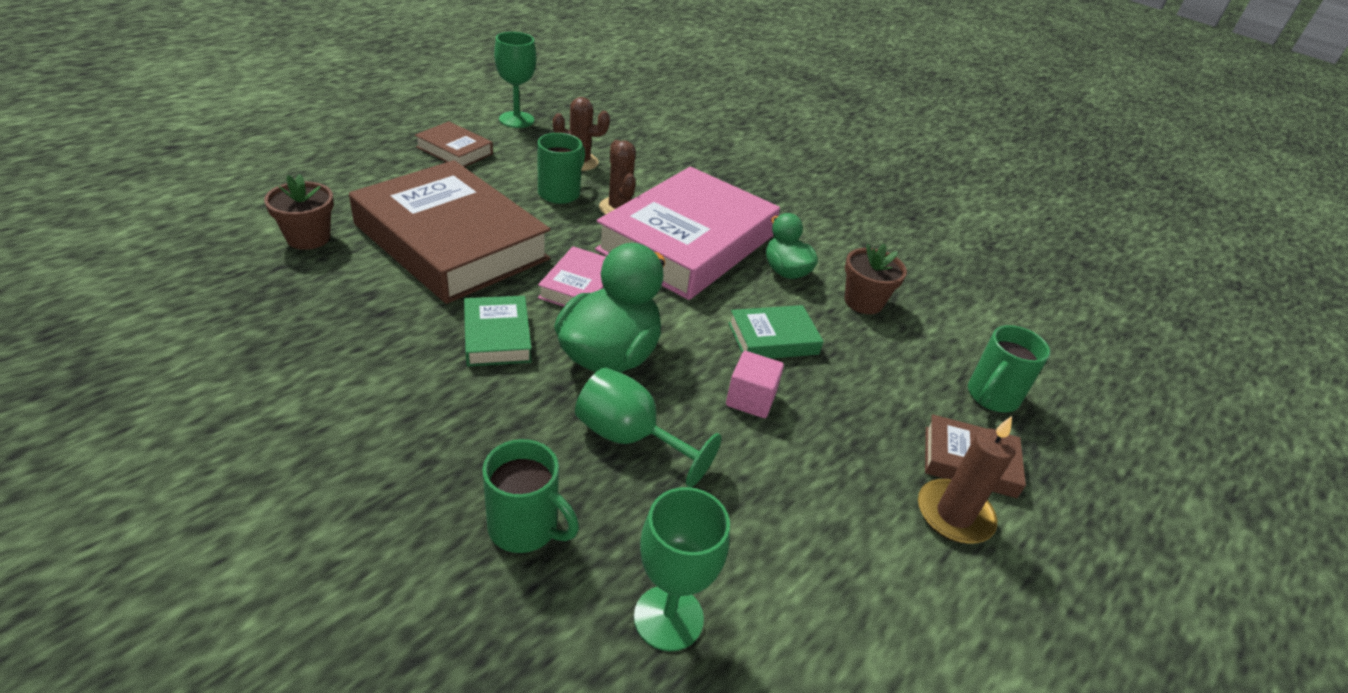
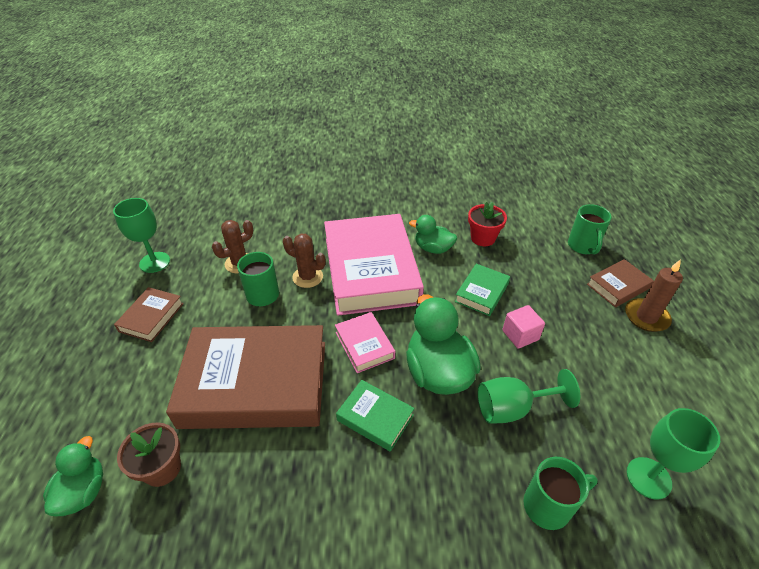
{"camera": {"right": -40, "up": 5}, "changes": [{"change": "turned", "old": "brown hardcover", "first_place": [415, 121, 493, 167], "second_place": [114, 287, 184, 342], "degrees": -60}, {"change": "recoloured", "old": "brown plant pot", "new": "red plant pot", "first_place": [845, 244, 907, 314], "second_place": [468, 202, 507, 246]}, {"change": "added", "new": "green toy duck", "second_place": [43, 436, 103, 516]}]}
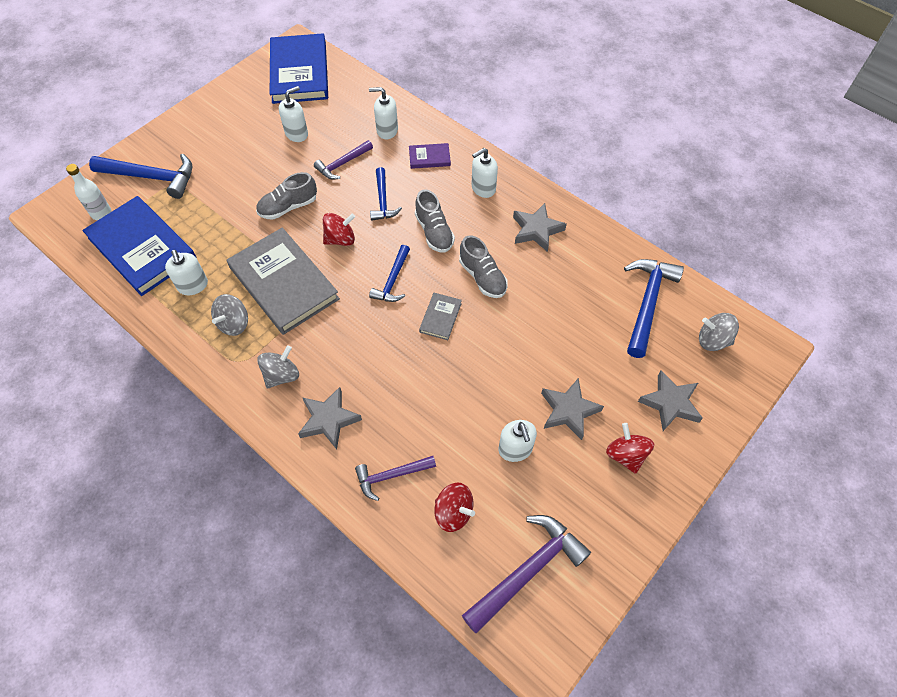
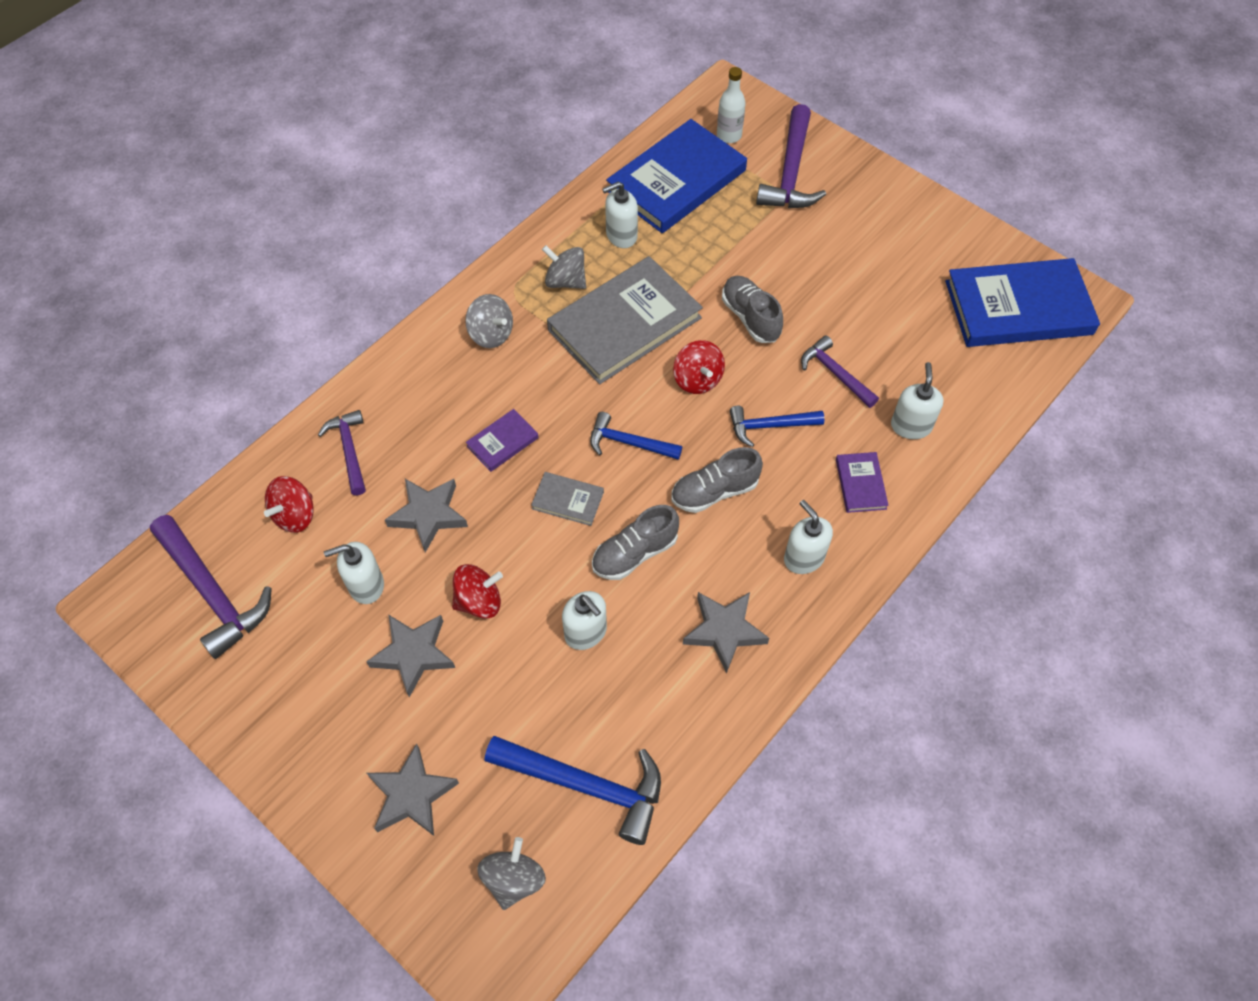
{"camera": {"right": 90, "up": 0}, "changes": [{"change": "recoloured", "old": "blue hammer", "new": "violet hammer", "first_place": [89, 154, 192, 199], "second_place": [756, 104, 826, 208]}, {"change": "moved", "old": "pure white soap pump", "first_place": [279, 86, 308, 142], "second_place": [562, 591, 607, 650]}, {"change": "moved", "old": "grey star shape", "first_place": [298, 387, 362, 449], "second_place": [385, 479, 468, 553]}, {"change": "moved", "old": "red whirligig", "first_place": [606, 423, 654, 474], "second_place": [452, 564, 503, 619]}, {"change": "added", "new": "violet hardcover", "second_place": [466, 409, 539, 472]}]}
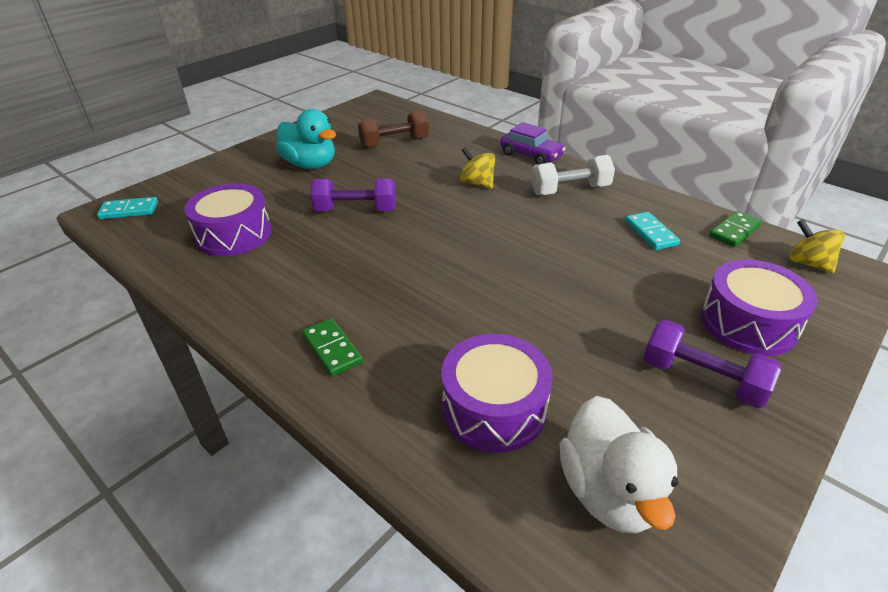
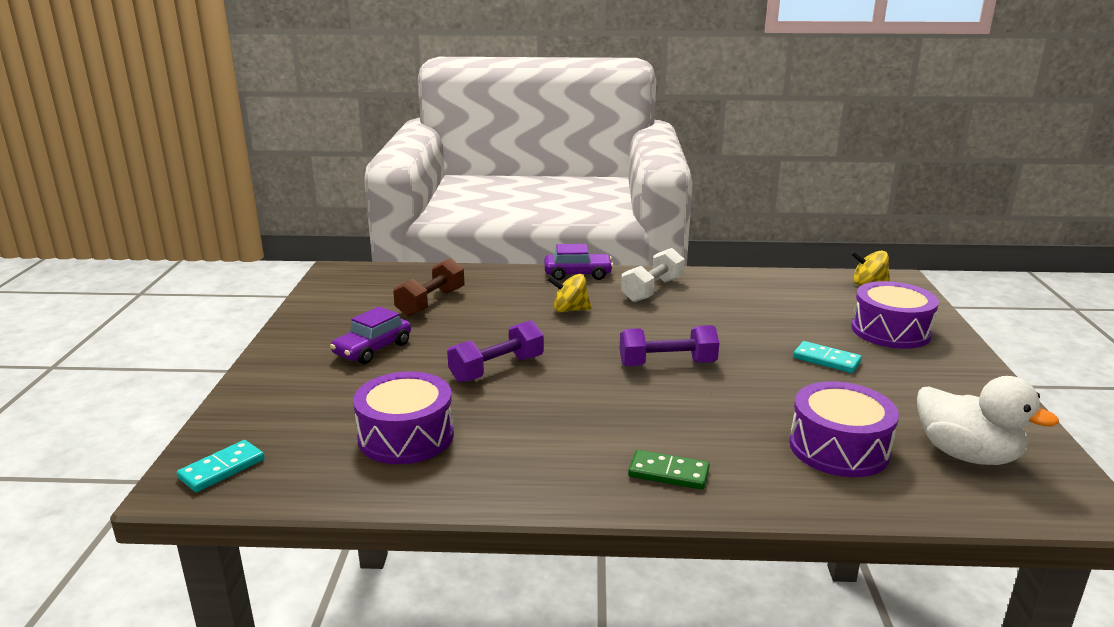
{"camera": {"right": -40, "up": -15}, "changes": [{"change": "replaced", "old": "teal toy duck", "new": "violet car", "first_place": [276, 109, 336, 169], "second_place": [330, 306, 411, 364]}, {"change": "moved", "old": "teal domino piece", "first_place": [625, 212, 680, 250], "second_place": [793, 341, 862, 373]}, {"change": "moved", "old": "violet free weight", "first_place": [644, 320, 781, 408], "second_place": [620, 325, 719, 366]}, {"change": "removed", "old": "green domino piece", "first_place": [709, 211, 762, 247]}]}
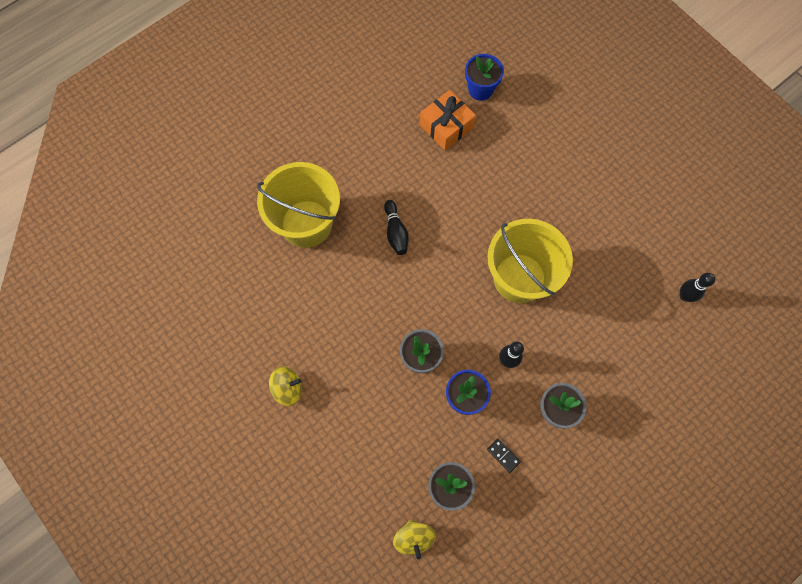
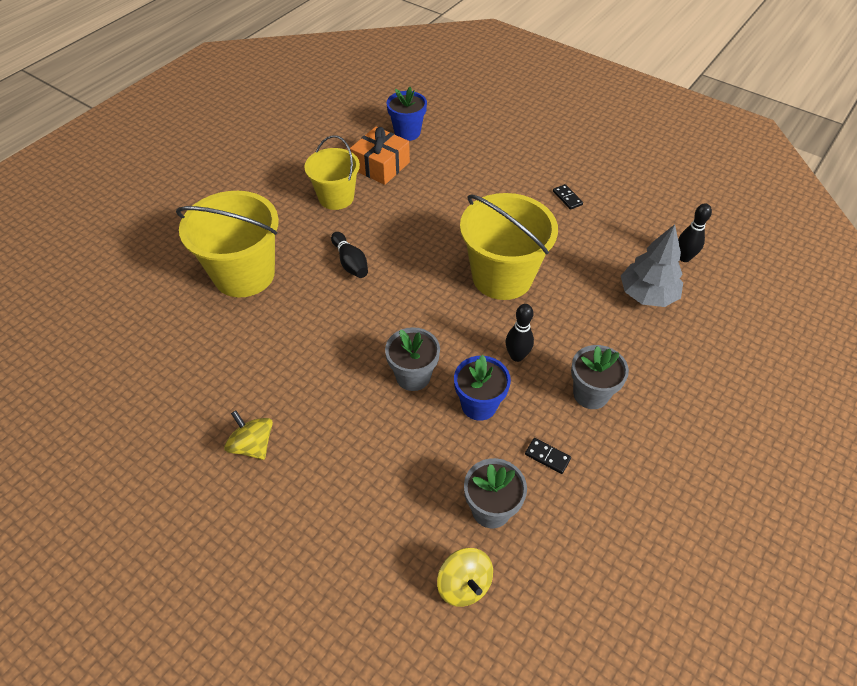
{"camera": {"right": -15, "up": -20}, "changes": [{"change": "turned", "old": "yellow whirligig", "first_place": [269, 366, 302, 406], "second_place": [224, 410, 273, 460], "degrees": -105}, {"change": "added", "new": "yellow pail", "second_place": [304, 135, 360, 210]}, {"change": "added", "new": "black domino piece", "second_place": [553, 184, 583, 210]}, {"change": "added", "new": "grey toy tree", "second_place": [621, 224, 683, 307]}]}
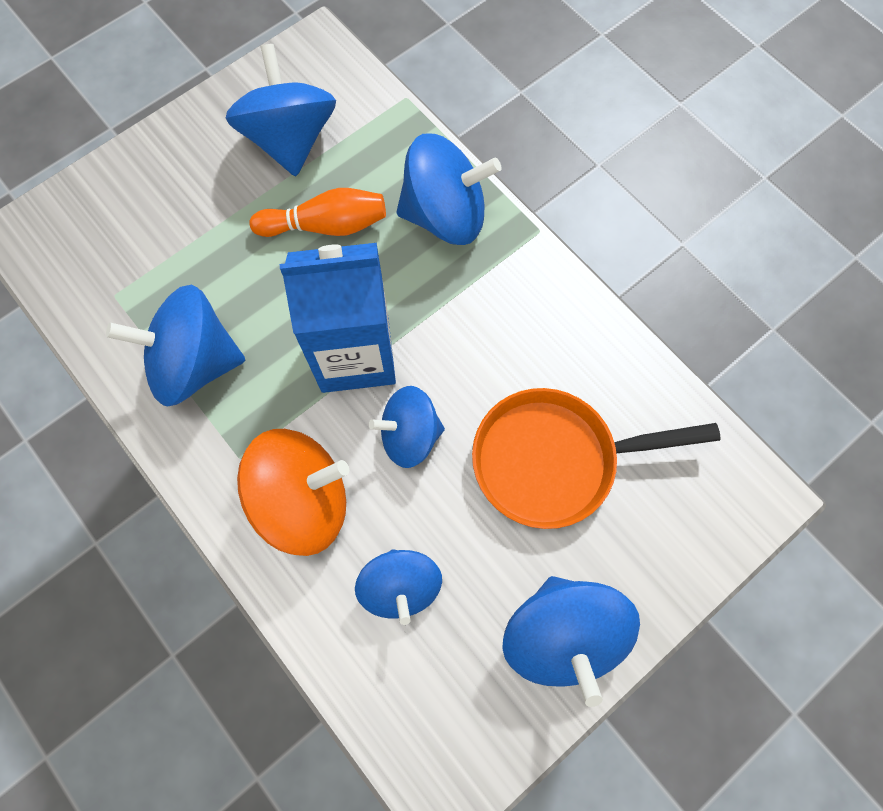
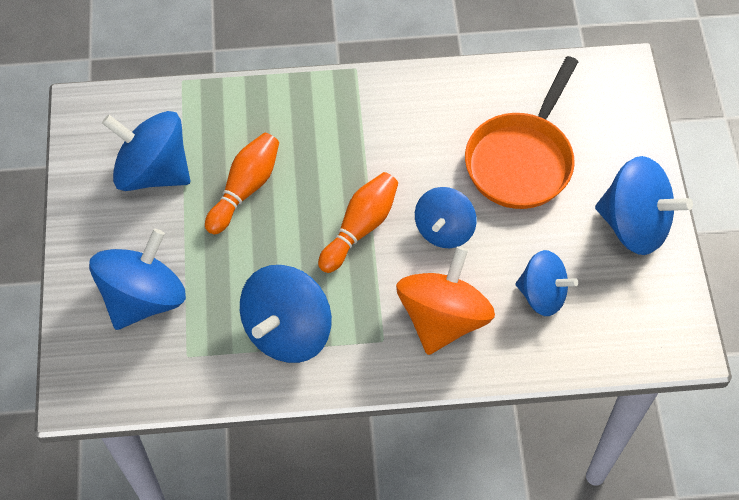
{"camera": {"right": -55, "up": -10}, "changes": [{"change": "replaced", "old": "blue juice carton", "new": "orange-coloured skittle", "first_place": [280, 243, 396, 393], "second_place": [318, 172, 398, 273]}, {"change": "moved", "old": "blue whirligig", "first_place": [396, 133, 501, 245], "second_place": [89, 229, 186, 330]}]}
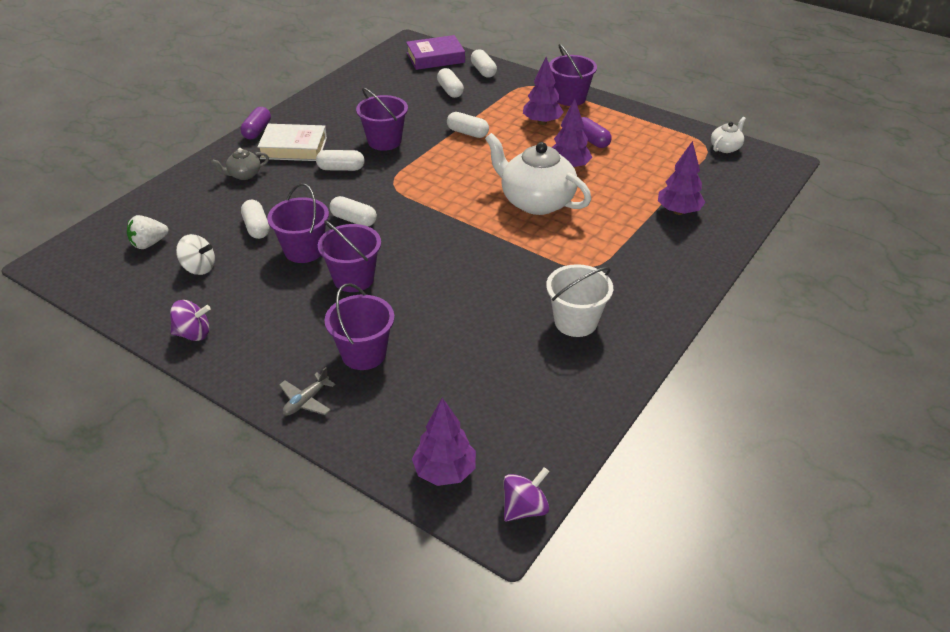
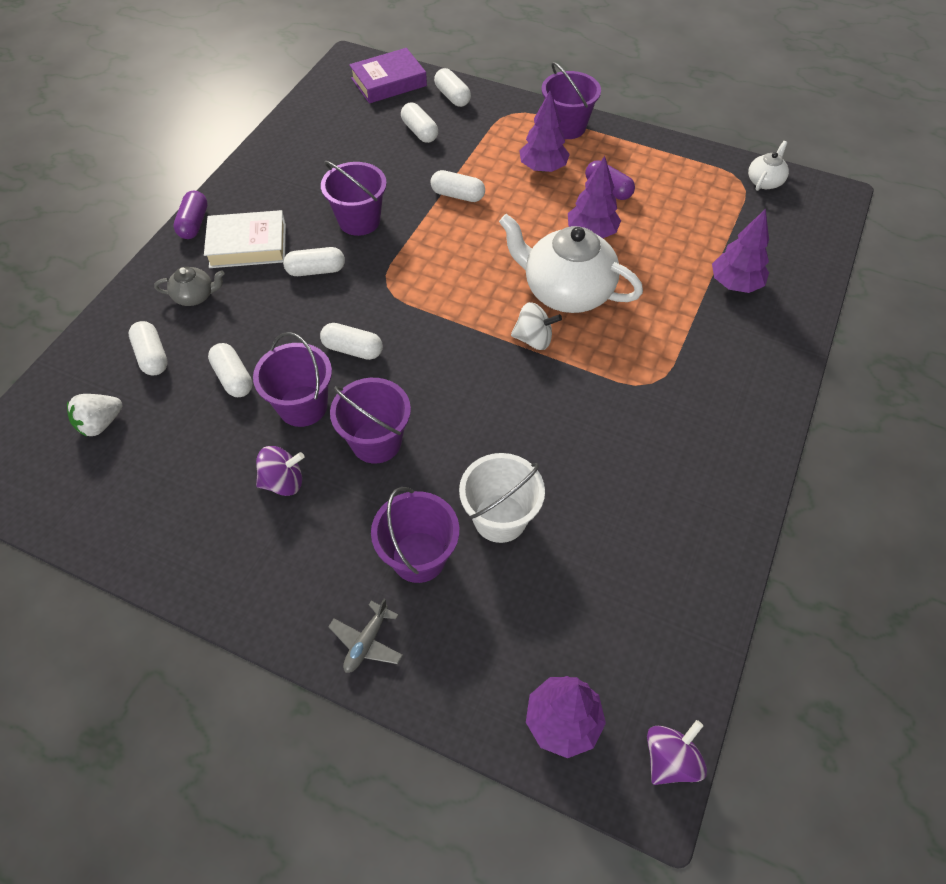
{"camera": {"right": -10, "up": 15}, "changes": [{"change": "moved", "old": "violet whirligig", "first_place": [170, 300, 211, 341], "second_place": [256, 446, 304, 496]}, {"change": "moved", "old": "pure white whirligig", "first_place": [176, 234, 215, 275], "second_place": [511, 302, 562, 350]}, {"change": "turned", "old": "grey tea pot", "first_place": [211, 148, 269, 180], "second_place": [154, 267, 224, 306], "degrees": -150}, {"change": "moved", "old": "pure white pail", "first_place": [546, 264, 613, 337], "second_place": [459, 453, 545, 543]}, {"change": "added", "new": "pure white pill", "second_place": [129, 321, 168, 375]}]}
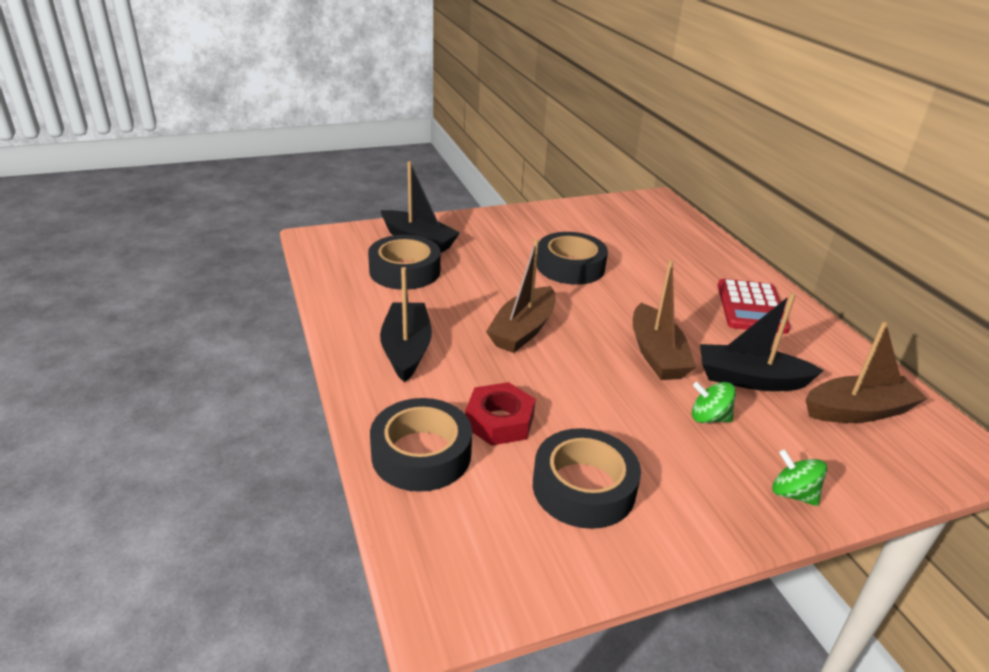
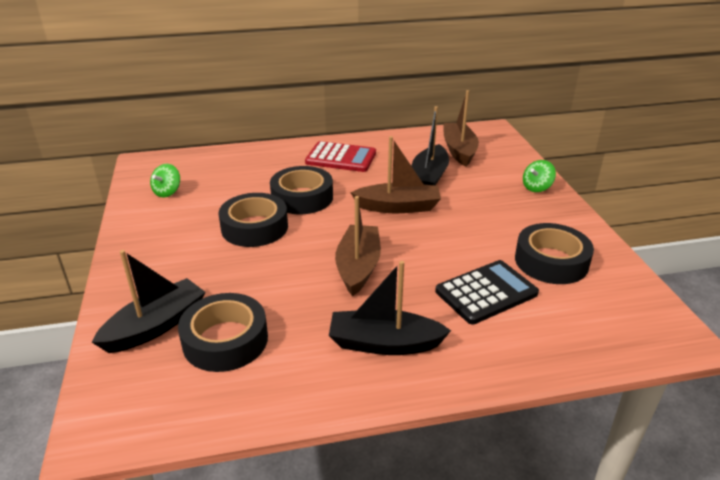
{"camera": {"right": -80, "up": 0}, "changes": [{"change": "moved", "old": "black roll of tape", "first_place": [370, 398, 472, 492], "second_place": [270, 166, 333, 214]}, {"change": "replaced", "old": "red hexagon nut", "new": "black adding machine", "first_place": [465, 382, 536, 446], "second_place": [435, 260, 539, 324]}, {"change": "turned", "old": "brown boat", "first_place": [486, 239, 556, 353], "second_place": [335, 196, 381, 296], "degrees": -120}, {"change": "moved", "old": "green whirligig", "first_place": [692, 382, 736, 423], "second_place": [150, 164, 180, 198]}]}
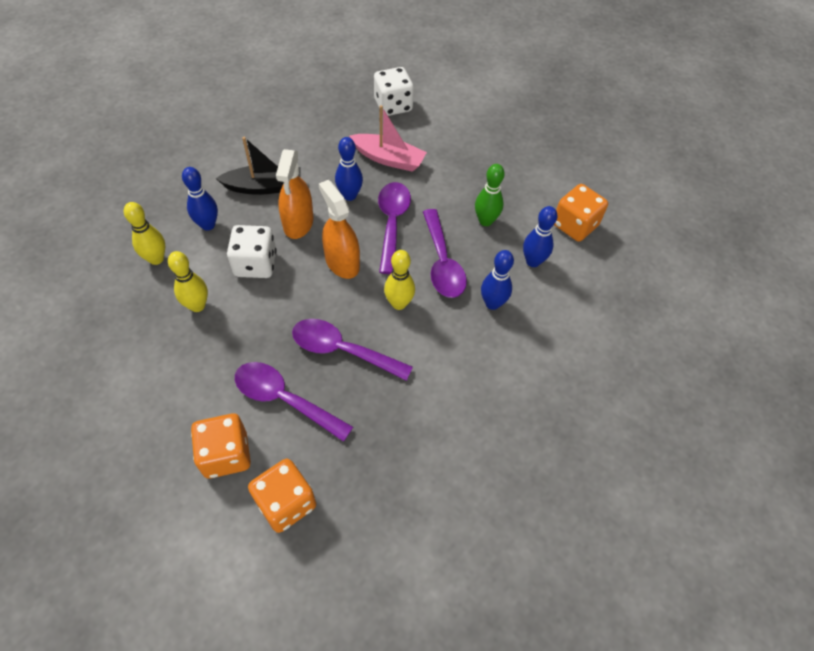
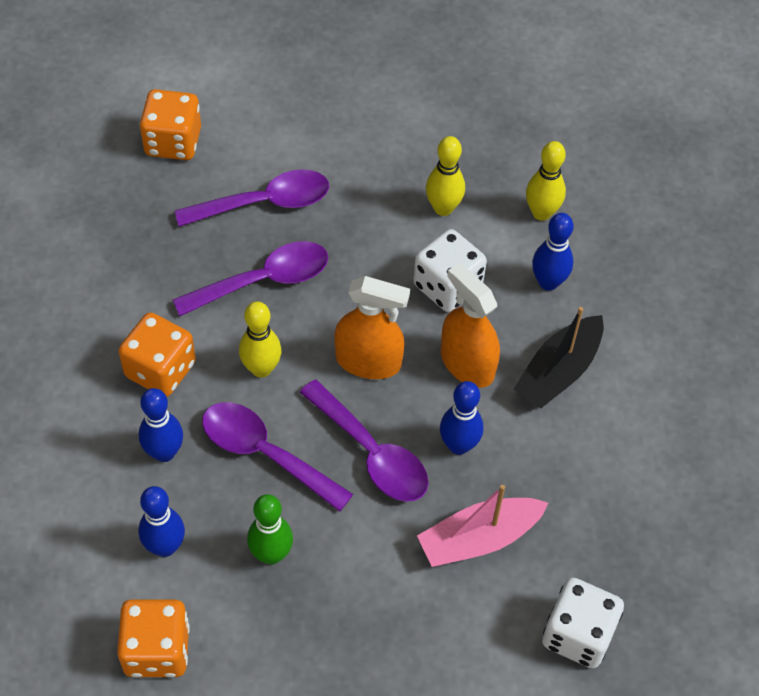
{"camera": {"right": 135, "up": 0}, "changes": [{"change": "moved", "old": "orange-coloured die", "first_place": [191, 413, 251, 478], "second_place": [118, 312, 196, 397]}]}
